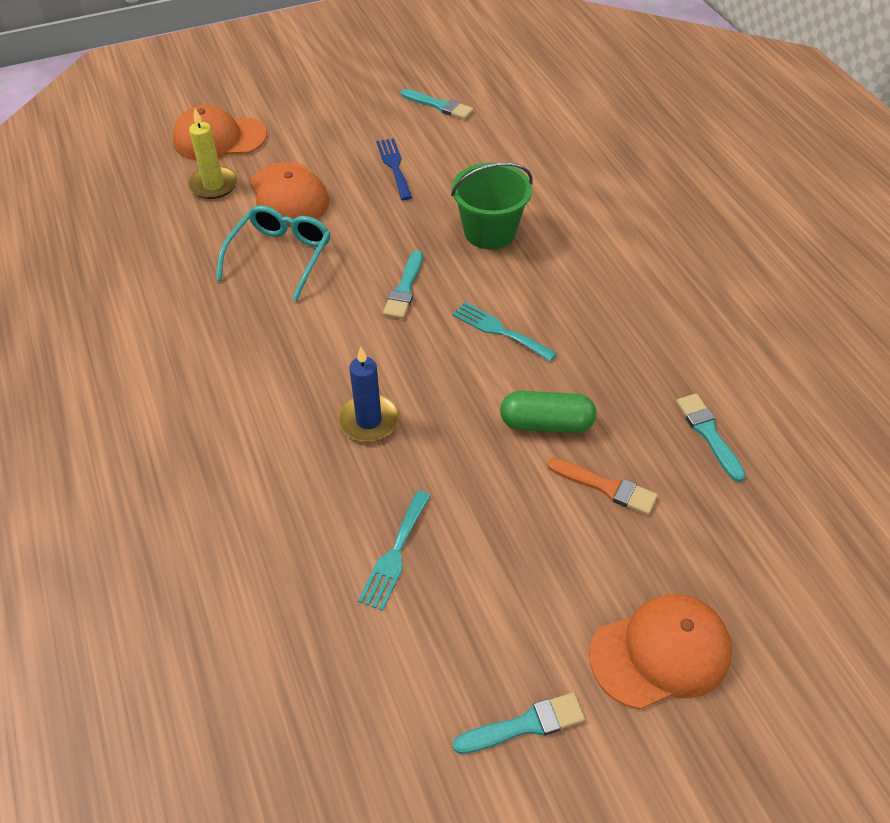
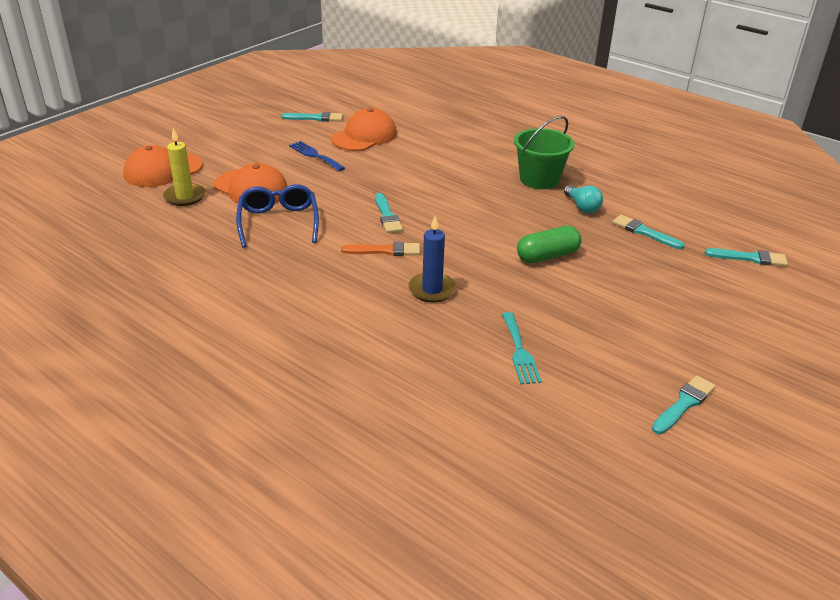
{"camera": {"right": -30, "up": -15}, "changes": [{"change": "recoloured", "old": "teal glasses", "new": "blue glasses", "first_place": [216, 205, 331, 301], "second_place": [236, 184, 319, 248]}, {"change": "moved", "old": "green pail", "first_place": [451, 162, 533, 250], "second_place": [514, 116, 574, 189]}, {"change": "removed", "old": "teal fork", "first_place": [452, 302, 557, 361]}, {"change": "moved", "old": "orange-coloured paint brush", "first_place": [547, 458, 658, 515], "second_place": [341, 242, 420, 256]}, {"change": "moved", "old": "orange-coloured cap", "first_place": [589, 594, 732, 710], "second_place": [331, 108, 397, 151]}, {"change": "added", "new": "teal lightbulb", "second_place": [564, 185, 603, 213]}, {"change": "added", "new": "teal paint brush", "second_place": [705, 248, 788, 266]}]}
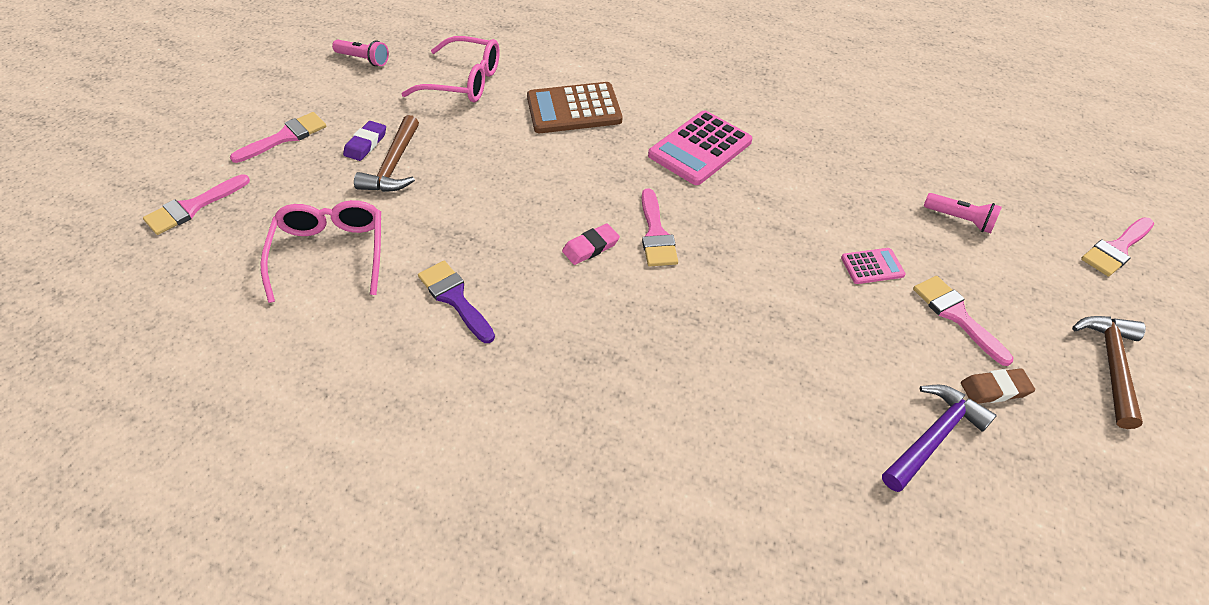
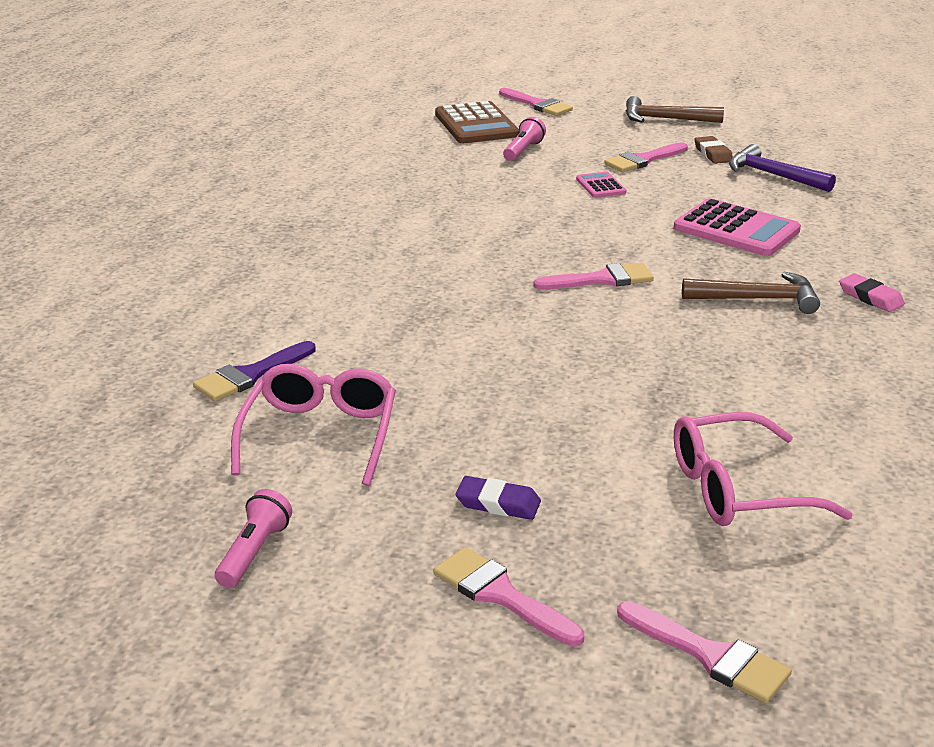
{"camera": {"right": -95, "up": -20}, "changes": [{"change": "moved", "old": "brown hammer", "first_place": [354, 115, 419, 192], "second_place": [682, 272, 820, 314]}, {"change": "moved", "old": "violet paint brush", "first_place": [418, 261, 495, 343], "second_place": [193, 341, 316, 401]}, {"change": "moved", "old": "brown adding machine", "first_place": [527, 82, 622, 133], "second_place": [435, 101, 519, 143]}, {"change": "moved", "old": "pink eraser", "first_place": [562, 223, 620, 265], "second_place": [839, 273, 905, 312]}, {"change": "moved", "old": "pink adding machine", "first_place": [648, 110, 752, 185], "second_place": [674, 198, 801, 256]}]}
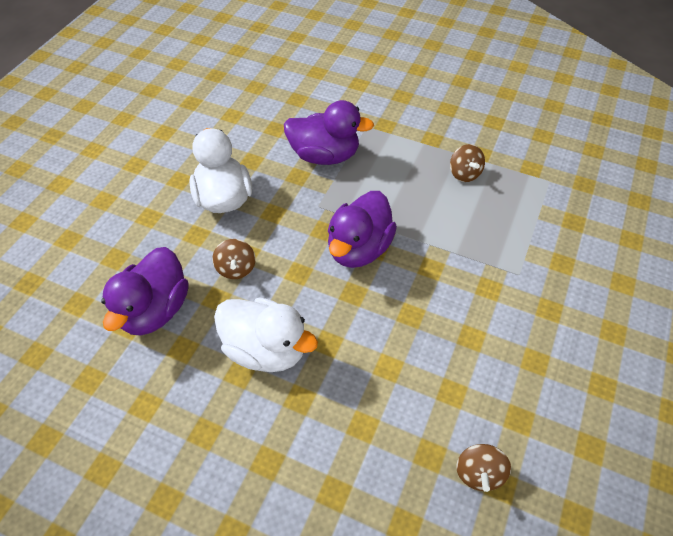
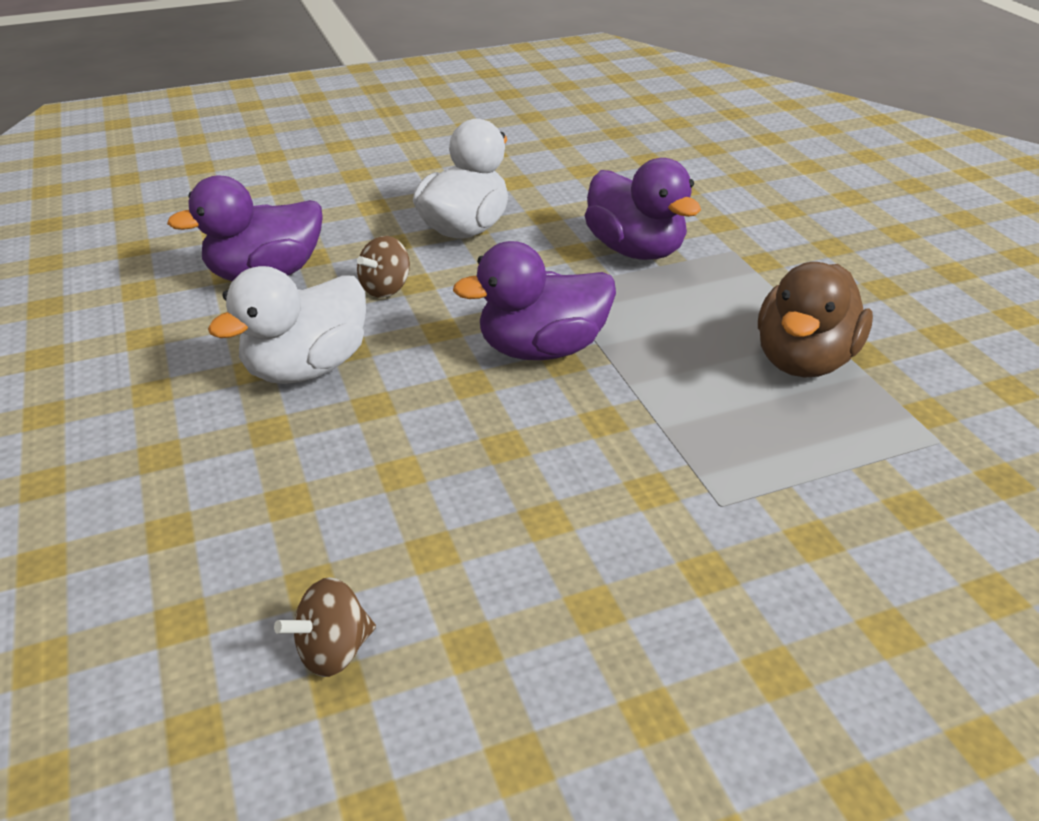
{"camera": {"right": 45, "up": -15}, "changes": [{"change": "turned", "old": "pure white toy duck", "first_place": [214, 297, 318, 372], "second_place": [208, 266, 366, 384], "degrees": 60}, {"change": "replaced", "old": "brown whirligig", "new": "brown toy duck", "first_place": [450, 144, 485, 182], "second_place": [758, 262, 873, 378]}]}
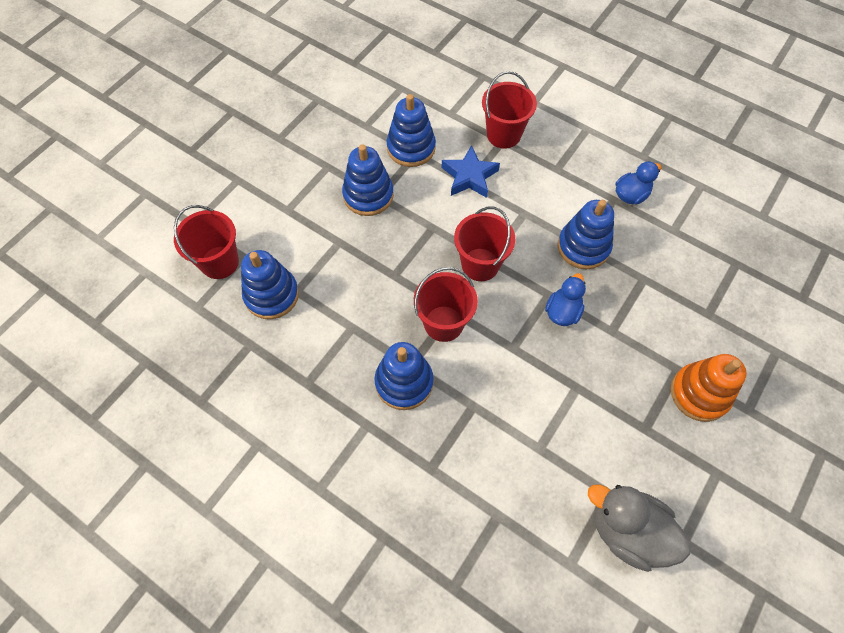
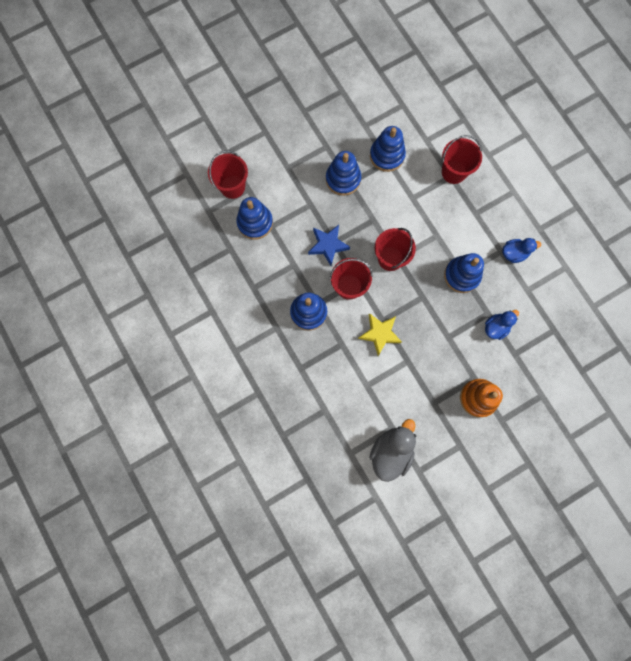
{"camera": {"right": 25, "up": 15}, "changes": [{"change": "moved", "old": "blue star shape", "first_place": [442, 145, 500, 198], "second_place": [308, 225, 350, 266]}, {"change": "moved", "old": "blue toy duck", "first_place": [545, 273, 586, 326], "second_place": [485, 310, 519, 340]}, {"change": "turned", "old": "grey toy duck", "first_place": [588, 484, 690, 572], "second_place": [369, 419, 416, 482], "degrees": 60}, {"change": "added", "new": "yellow star shape", "second_place": [358, 313, 402, 356]}]}
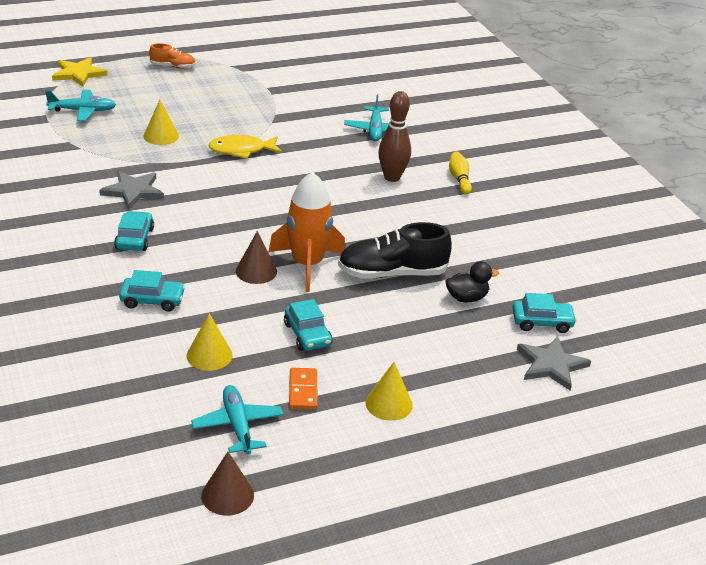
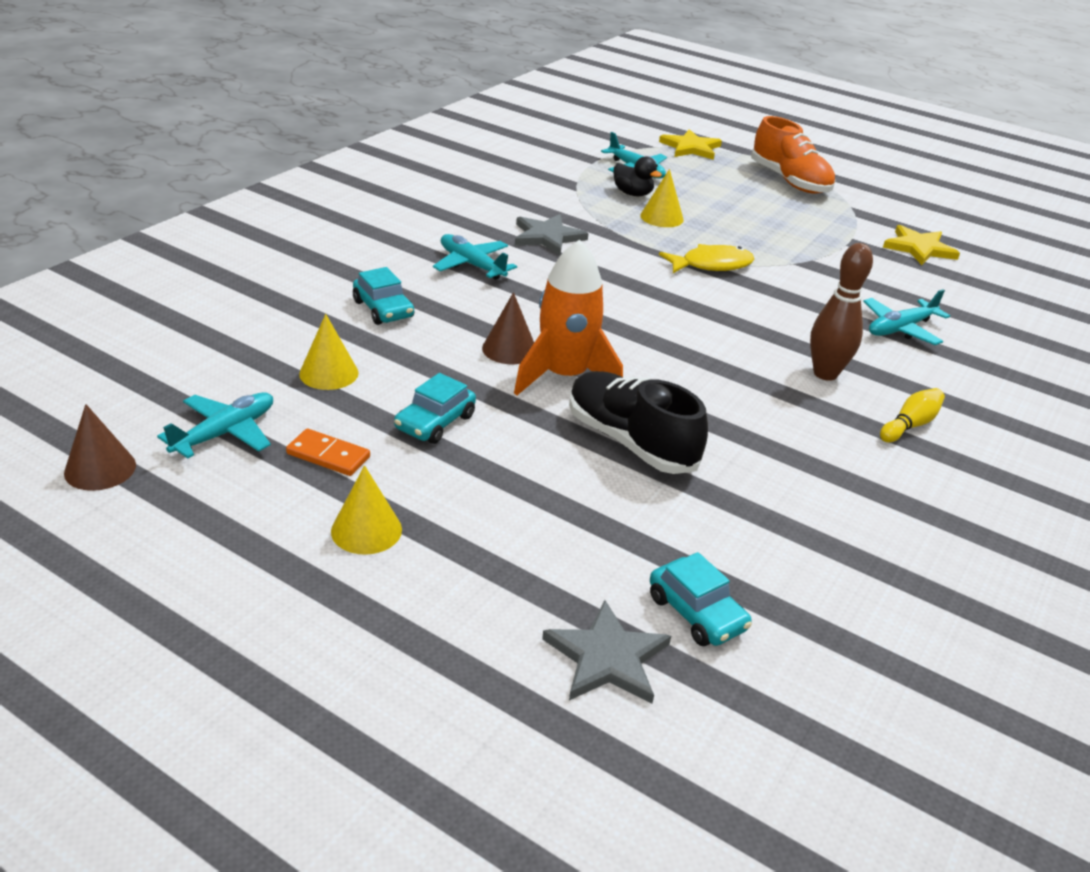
{"camera": {"right": 55, "up": 0}, "changes": [{"change": "replaced", "old": "teal car", "new": "teal plane", "first_place": [114, 211, 154, 251], "second_place": [433, 234, 517, 280]}, {"change": "resized", "old": "orange-coloured shoe", "first_place": [149, 43, 196, 69], "second_place": [751, 116, 835, 194], "factor": 1.87}, {"change": "turned", "old": "yellow toy fish", "first_place": [208, 135, 282, 159], "second_place": [659, 244, 754, 273], "degrees": 120}, {"change": "turned", "old": "orange-coloured domino piece", "first_place": [289, 368, 318, 409], "second_place": [286, 429, 370, 476], "degrees": 60}, {"change": "moved", "old": "black toy duck", "first_place": [445, 261, 499, 302], "second_place": [614, 157, 662, 196]}, {"change": "added", "new": "yellow star shape", "second_place": [883, 225, 960, 265]}]}
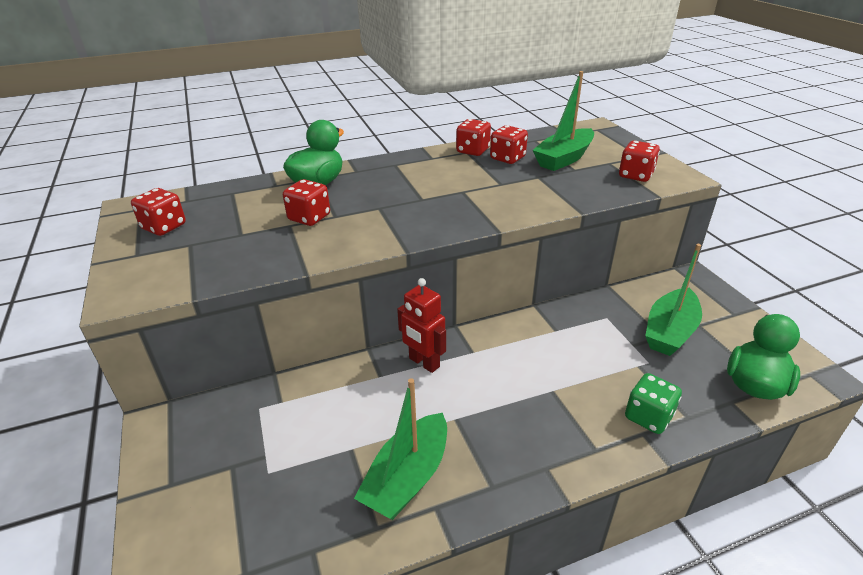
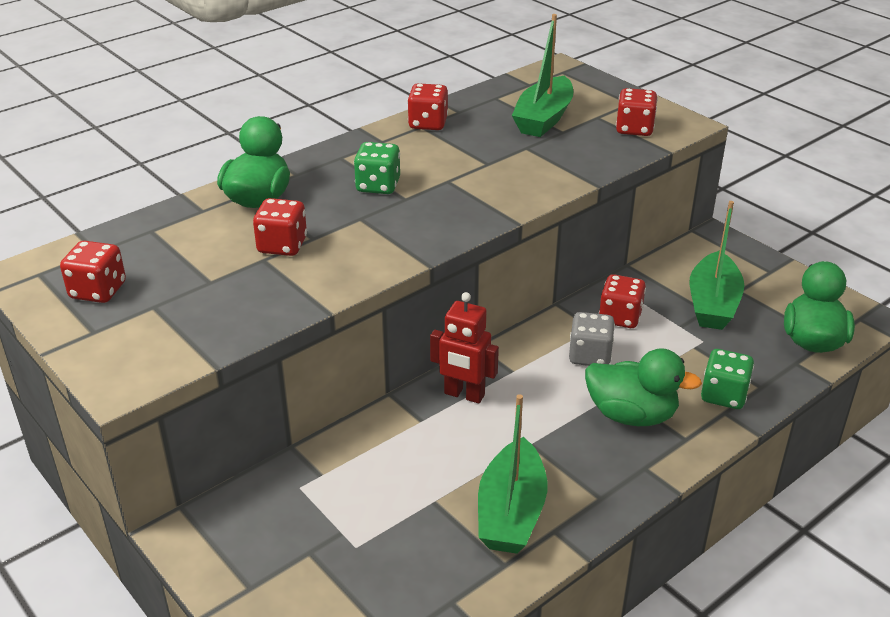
{"camera": {"right": -20, "up": 0}, "changes": [{"change": "moved", "old": "red die", "first_place": [490, 125, 528, 164], "second_place": [599, 274, 646, 328]}, {"change": "added", "new": "green die", "second_place": [354, 142, 400, 194]}, {"change": "added", "new": "grey die", "second_place": [569, 312, 615, 366]}, {"change": "added", "new": "green toy duck", "second_place": [585, 348, 702, 426]}]}
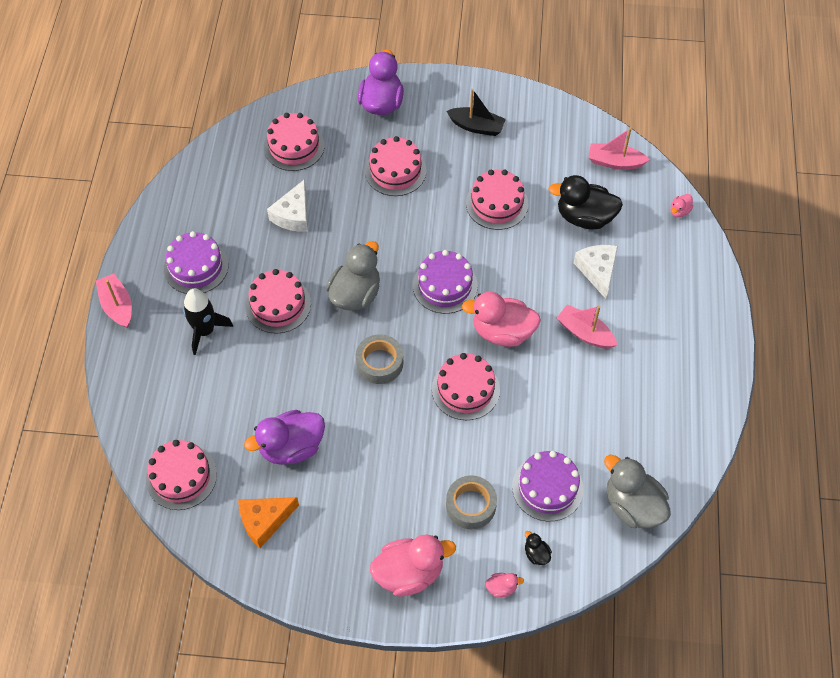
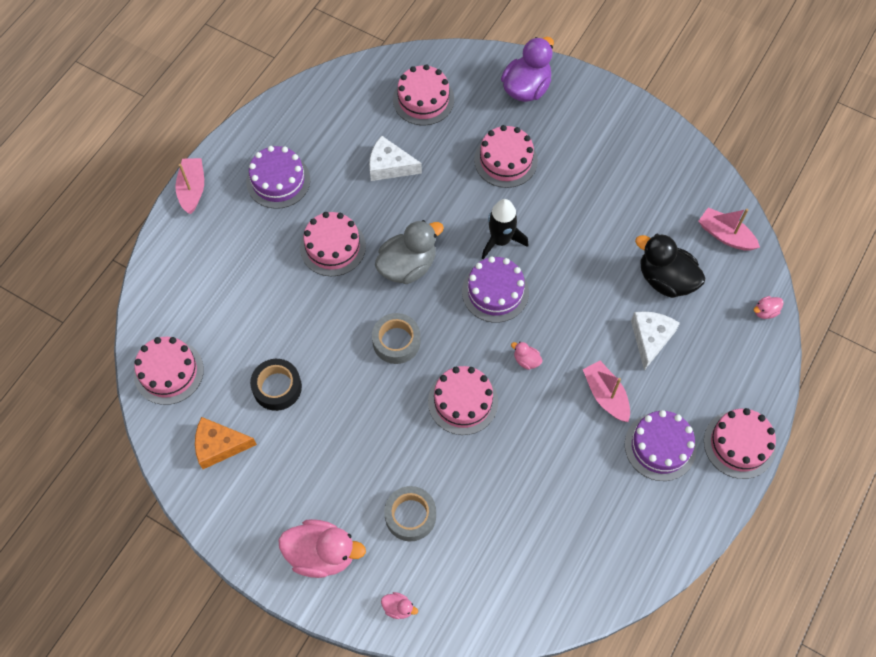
{"camera": {"right": 25, "up": 5}, "changes": [{"change": "moved", "old": "black spaceship", "first_place": [183, 289, 233, 355], "second_place": [482, 199, 528, 259]}, {"change": "replaced", "old": "violet toy duck", "new": "black roll of tape", "first_place": [244, 410, 325, 465], "second_place": [250, 359, 302, 411]}, {"change": "turned", "old": "pure white cheese wedge", "first_place": [267, 179, 308, 232], "second_place": [369, 136, 422, 181], "degrees": 60}, {"change": "removed", "old": "black boat", "first_place": [447, 89, 506, 136]}, {"change": "resized", "old": "pink toy duck", "first_place": [462, 292, 541, 347], "second_place": [511, 342, 543, 370], "factor": 0.44}, {"change": "moved", "old": "pink gateau", "first_place": [466, 170, 529, 230], "second_place": [704, 408, 776, 479]}, {"change": "moved", "old": "violet gateau", "first_place": [512, 451, 584, 521], "second_place": [625, 410, 697, 481]}, {"change": "removed", "old": "black toy duck", "first_place": [525, 531, 552, 565]}, {"change": "removed", "old": "grey toy duck", "first_place": [604, 455, 671, 528]}]}
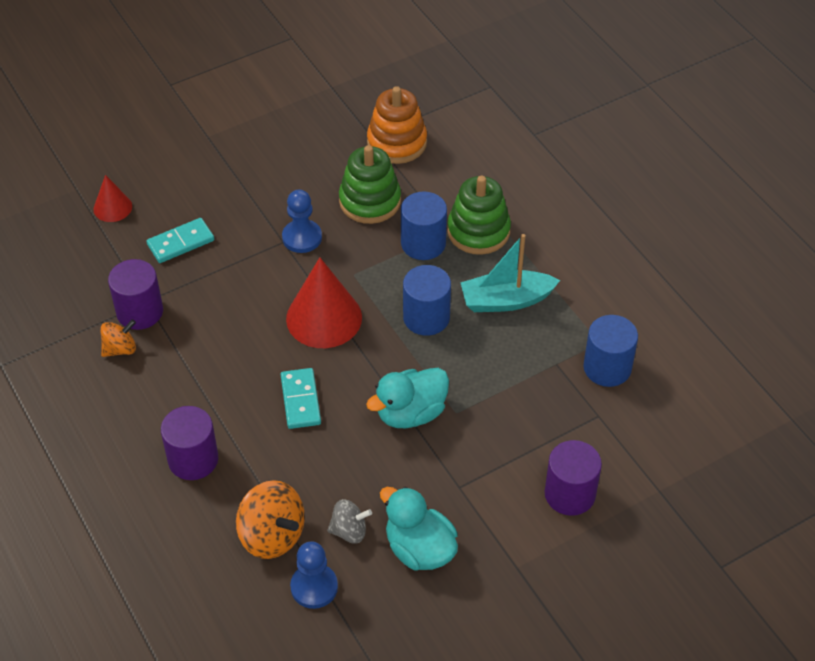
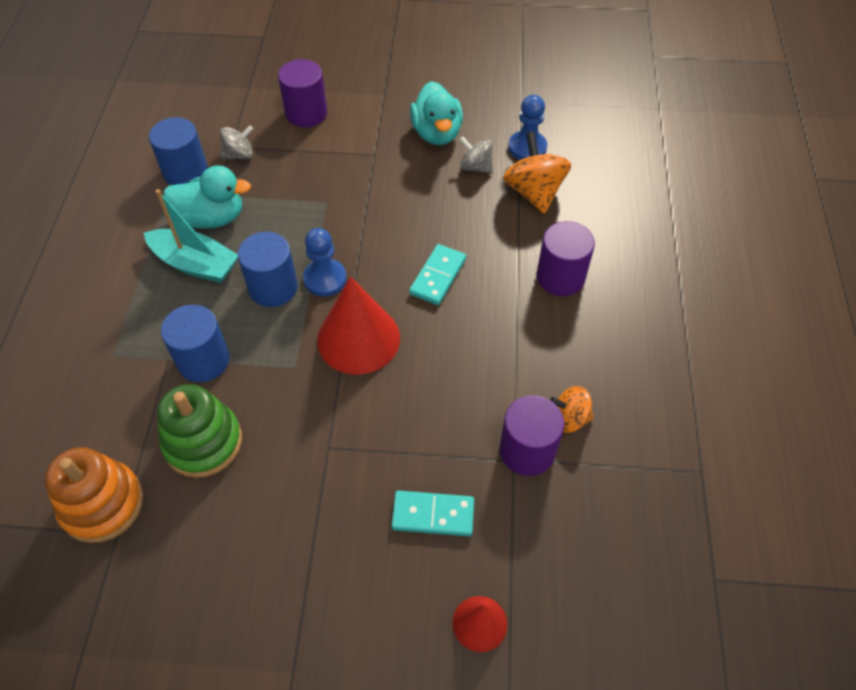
{"camera": {"right": -145, "up": 5}, "changes": [{"change": "moved", "old": "blue chess pawn", "first_place": [282, 190, 322, 253], "second_place": [303, 228, 347, 297]}, {"change": "moved", "old": "teal toy duck", "first_place": [366, 368, 449, 428], "second_place": [163, 165, 251, 229]}, {"change": "removed", "old": "green stacking toy", "first_place": [447, 176, 511, 255]}, {"change": "added", "new": "grey whirligig", "second_place": [220, 125, 253, 160]}]}
